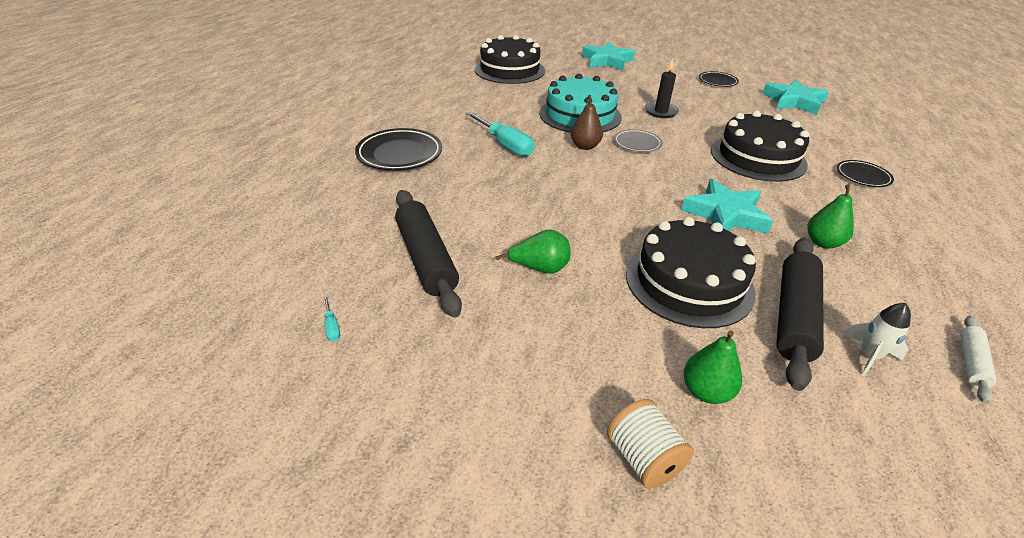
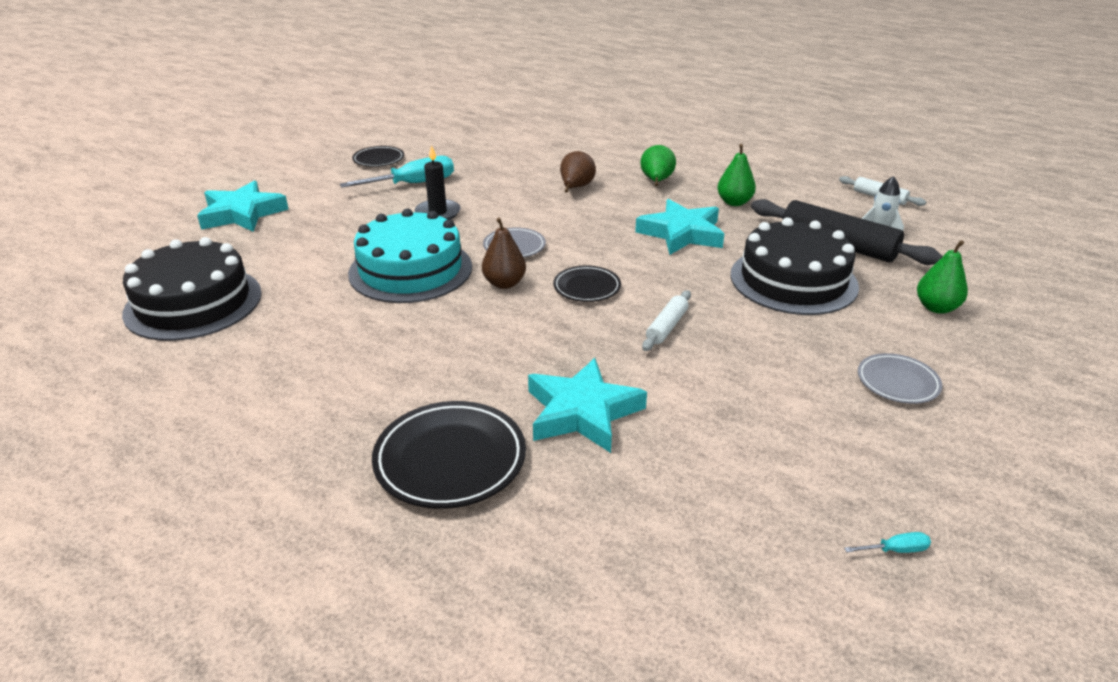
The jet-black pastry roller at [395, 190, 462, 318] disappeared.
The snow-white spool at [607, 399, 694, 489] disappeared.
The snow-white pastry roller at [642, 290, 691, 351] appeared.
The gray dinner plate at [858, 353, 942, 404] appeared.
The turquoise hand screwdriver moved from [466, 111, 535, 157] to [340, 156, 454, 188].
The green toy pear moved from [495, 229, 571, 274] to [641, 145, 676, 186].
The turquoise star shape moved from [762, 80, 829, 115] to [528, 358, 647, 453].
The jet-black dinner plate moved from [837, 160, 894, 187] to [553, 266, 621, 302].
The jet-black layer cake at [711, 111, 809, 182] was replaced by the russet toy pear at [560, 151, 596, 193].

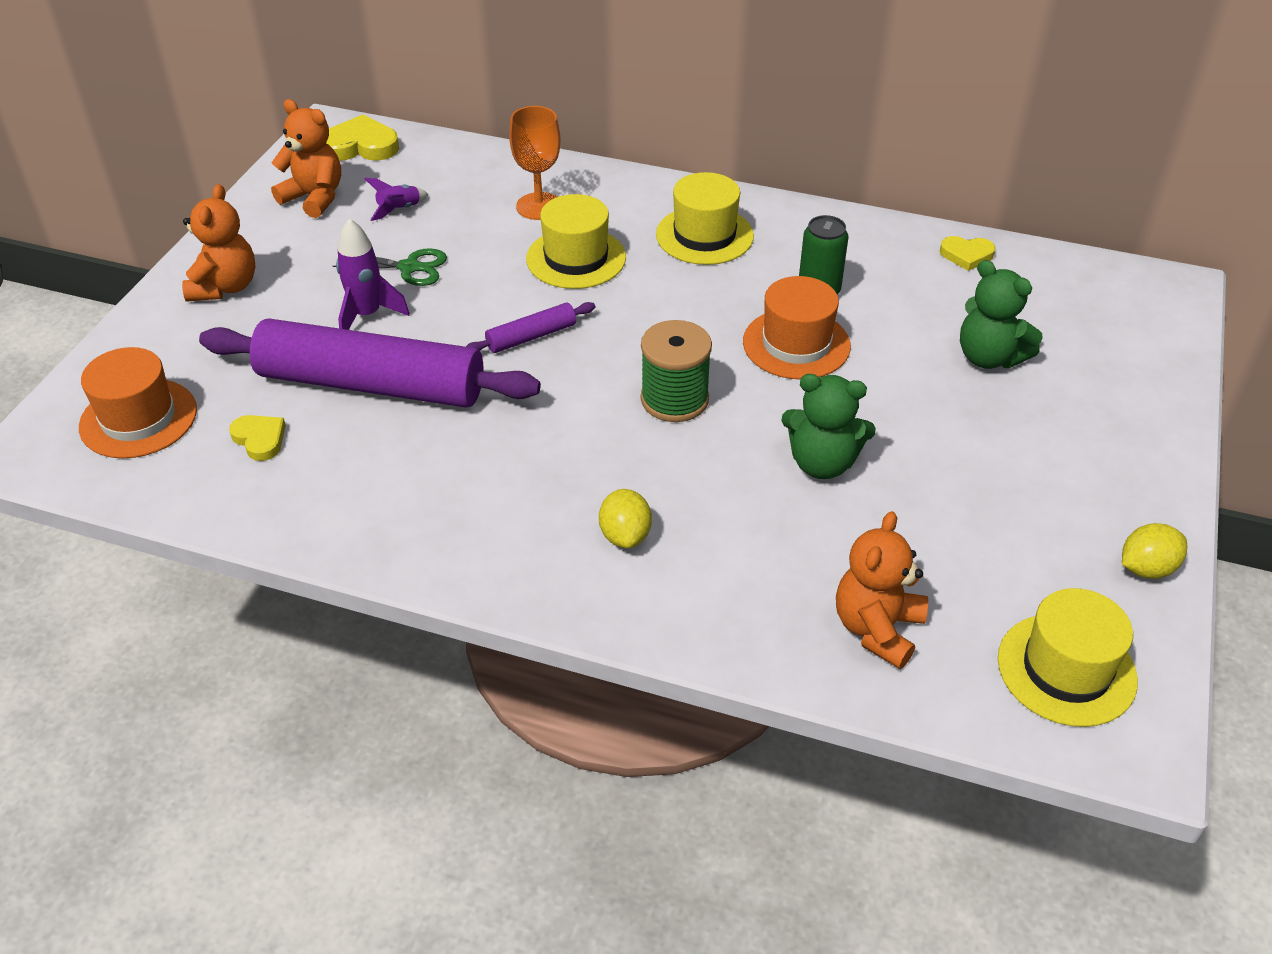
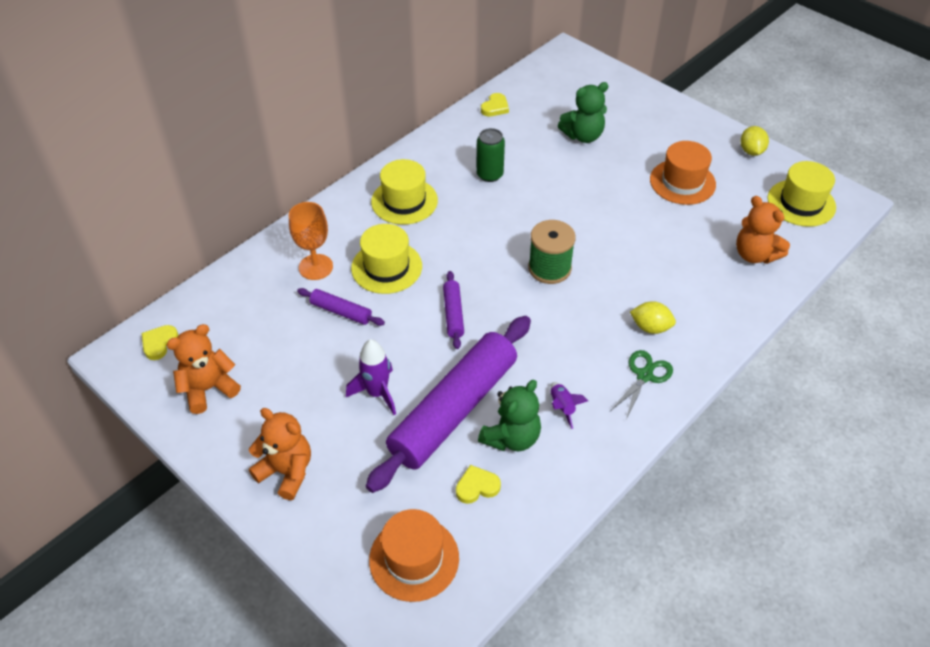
The violet pastry roller at [297, 288, 385, 326] appeared.
The green shears moved from [333, 248, 447, 286] to [610, 350, 673, 419].
The violet toy rocket moved from [365, 178, 429, 221] to [550, 382, 588, 429].
The orange-coloured top hat moved from [743, 276, 851, 379] to [650, 141, 716, 205].
The green teddy bear moved from [781, 374, 876, 479] to [478, 380, 541, 451].
The golden love heart at [326, 115, 399, 161] changed to 0.62 times the size.

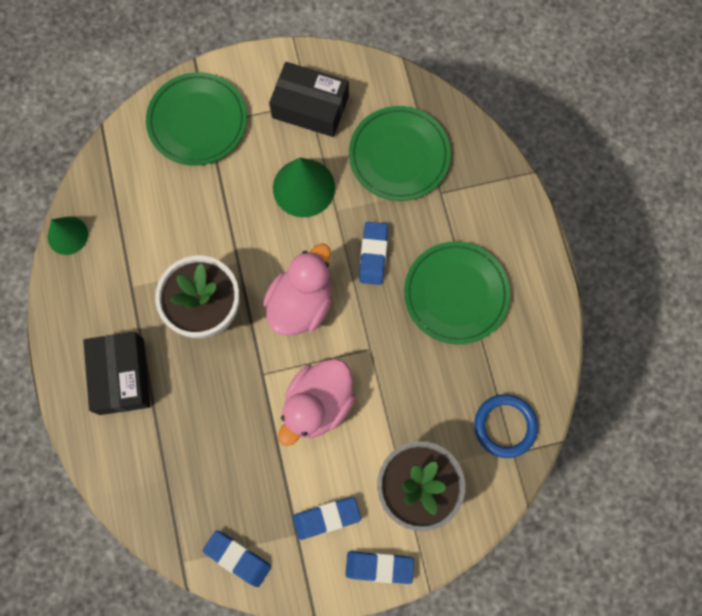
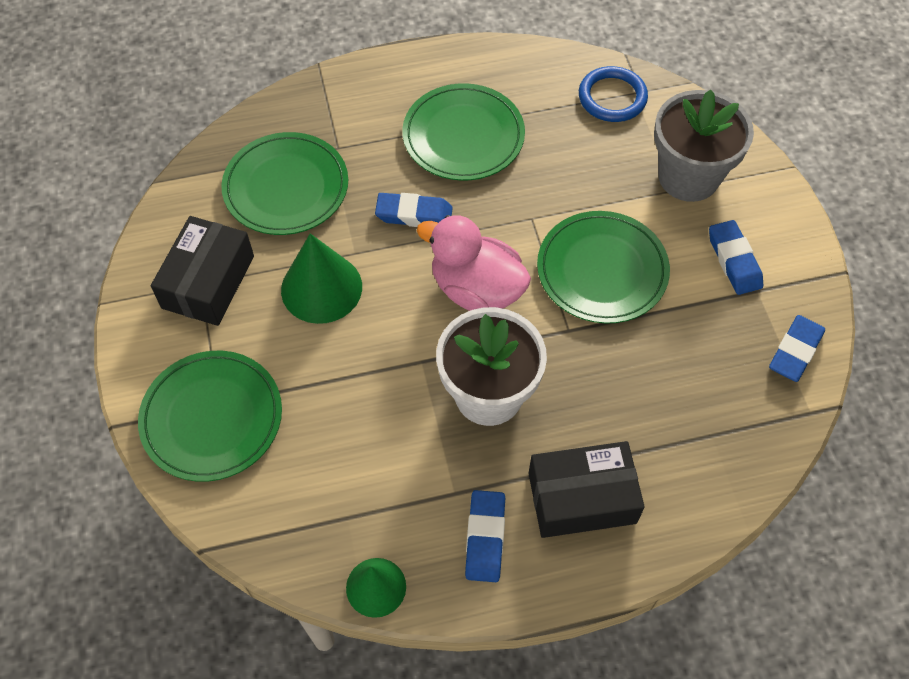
The royal blue gum eraser moved from [345, 551, 414, 584] to [465, 490, 505, 582].
The rosy rubber duck at [278, 358, 355, 446] was replaced by the green dinner plate at [537, 211, 670, 324].

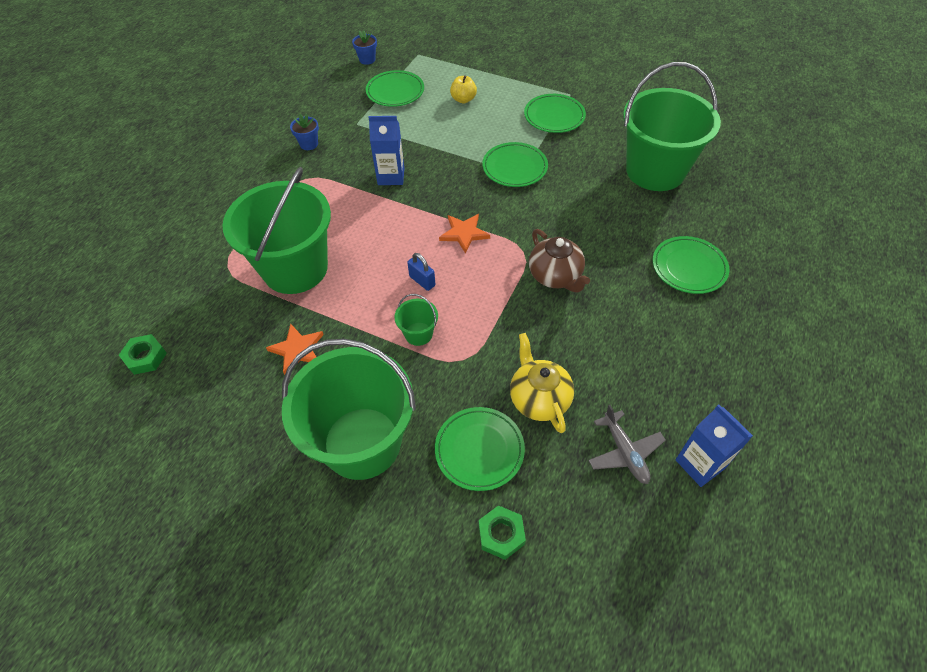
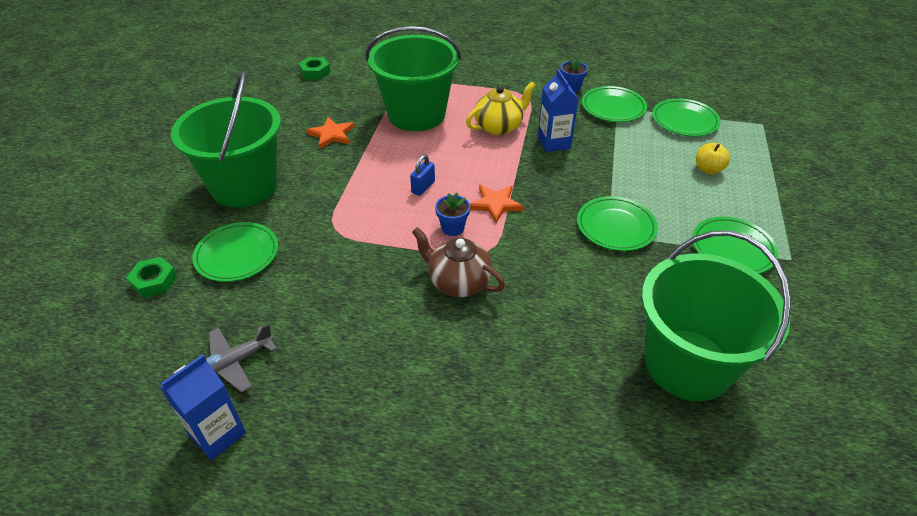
The green bucket at [394, 294, 438, 346] disappeared.
The royal blue plant pot moved from [352, 30, 377, 65] to [435, 193, 470, 236].
The golden china teapot moved from [510, 333, 574, 433] to [466, 82, 536, 135].
The green dinner plate moved from [653, 236, 729, 294] to [582, 86, 647, 122].
The russet china teapot at [529, 229, 590, 293] turned 75 degrees clockwise.

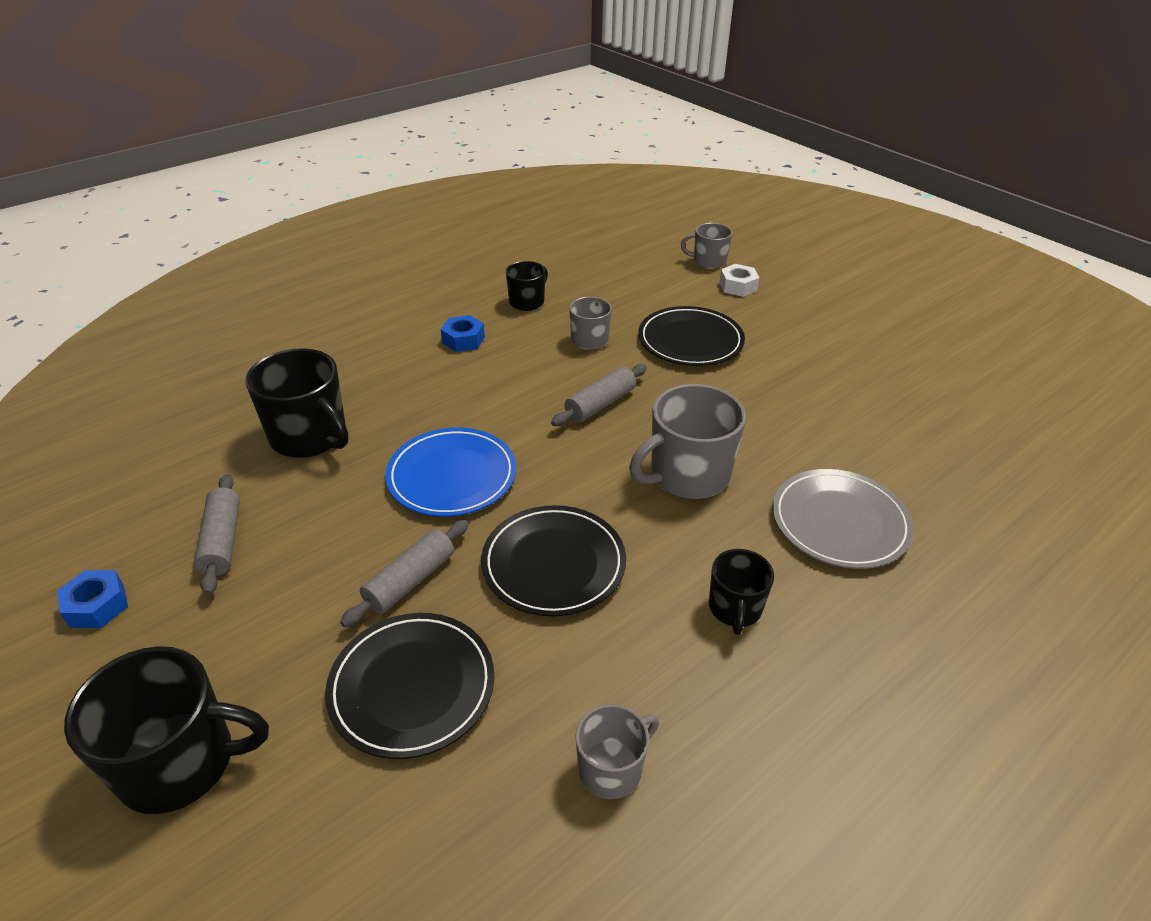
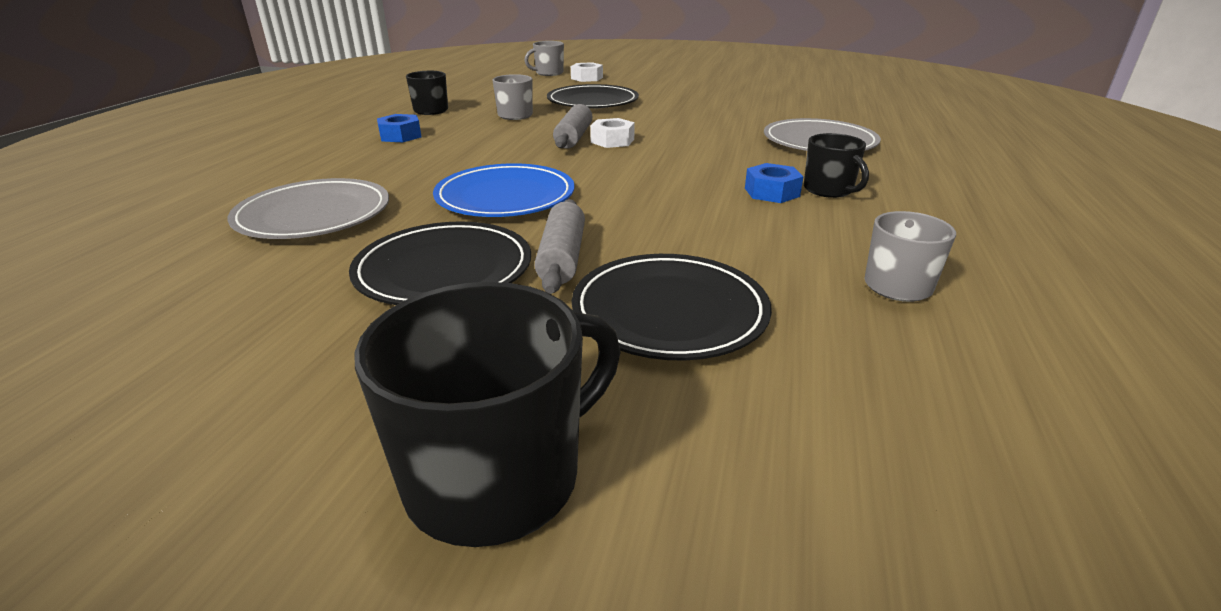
The gray pastry roller at [194, 474, 240, 595] disappeared.
The gray coffee mug at [629, 384, 746, 499] disappeared.
The snow-white hexagon nut at [590, 118, 635, 148] appeared.
The royal blue hexagon nut moved from [57, 570, 128, 628] to [745, 163, 804, 203].
The jet-black dinner plate moved from [481, 505, 626, 617] to [349, 222, 531, 305].
The jet-black coffee mug at [246, 348, 349, 458] was replaced by the gray dinner plate at [227, 178, 389, 239].

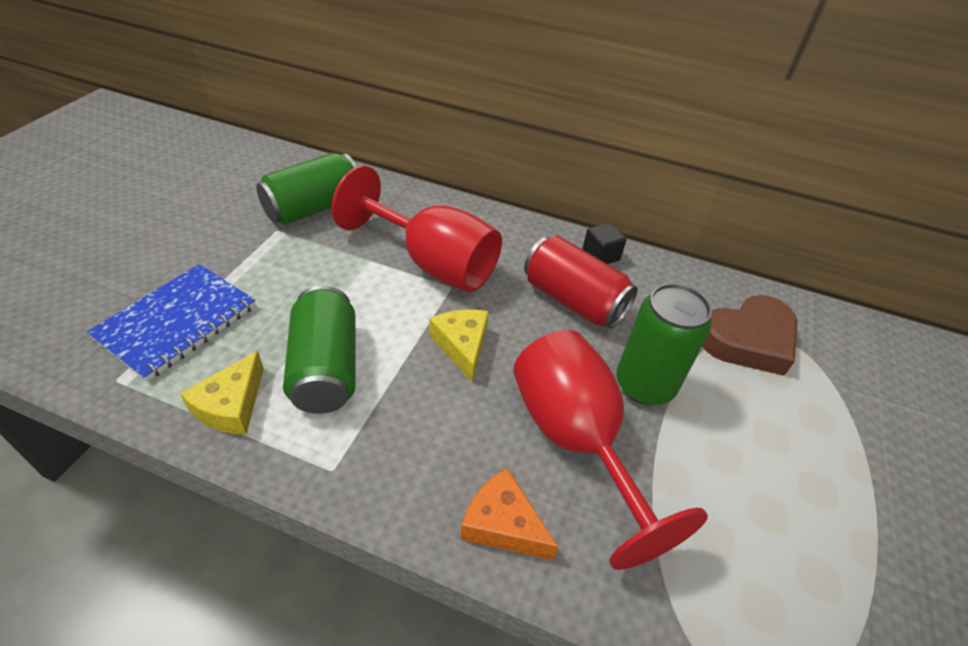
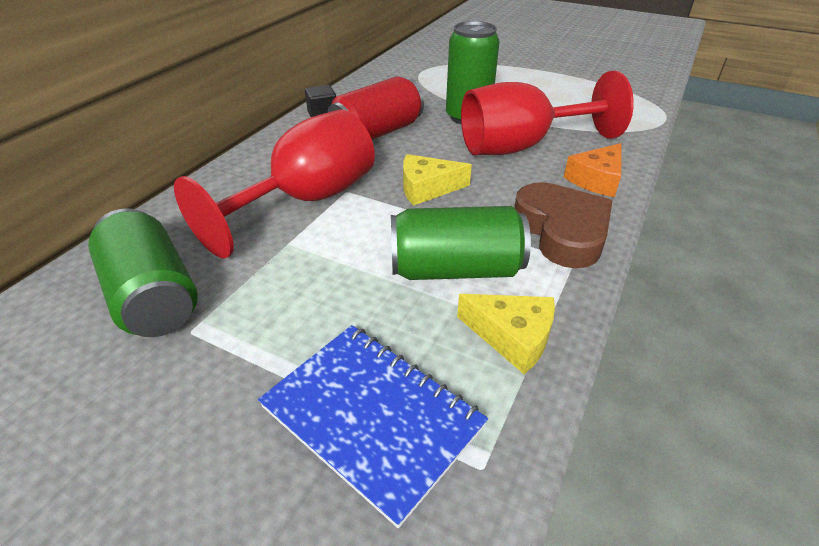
The russet love heart moved from [702, 295, 797, 376] to [514, 182, 613, 268].

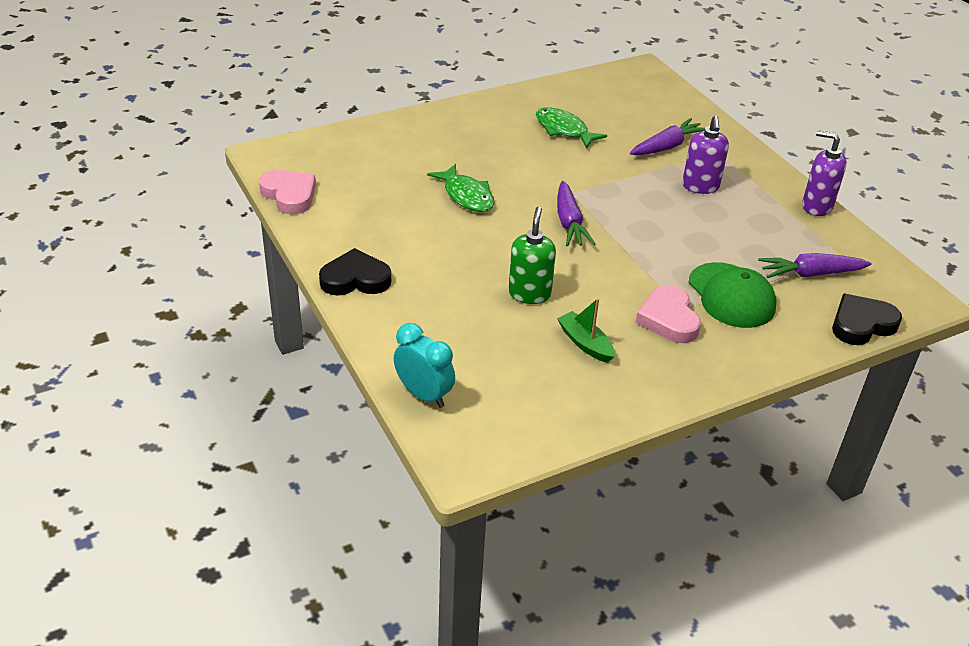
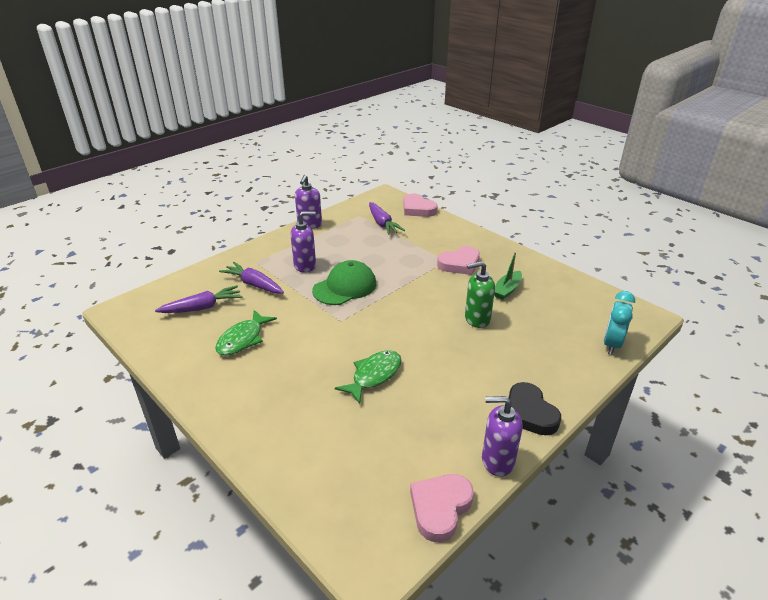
The violet pump bottle at [482, 396, 522, 477] appeared.
The violet root vegetable moved from [557, 181, 595, 246] to [155, 285, 243, 313].
The green baseball cap moved from [689, 262, 776, 328] to [312, 260, 376, 305].
The jet-black love heart at [832, 293, 902, 345] became the rosy love heart at [403, 194, 438, 217].

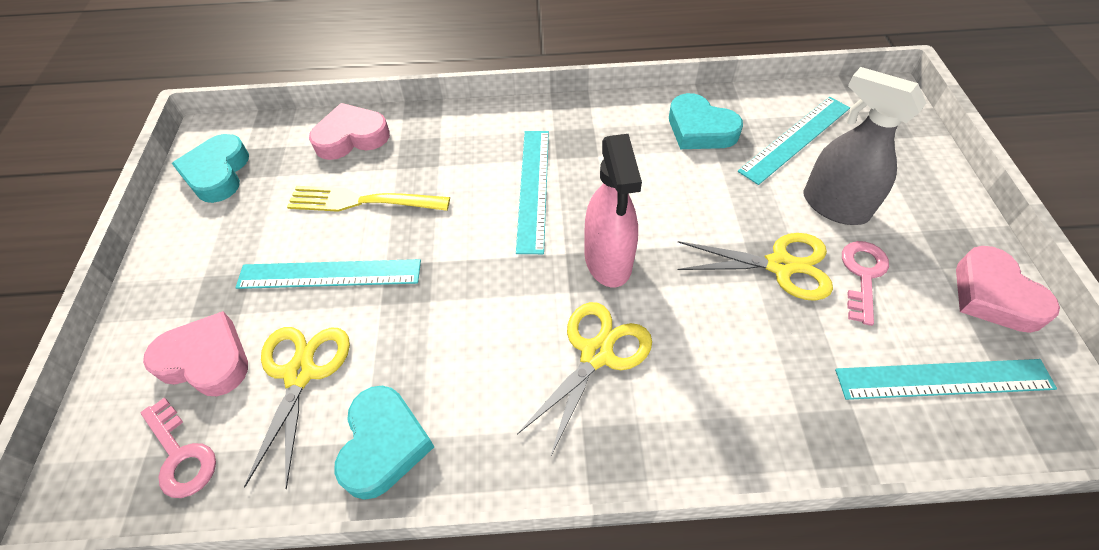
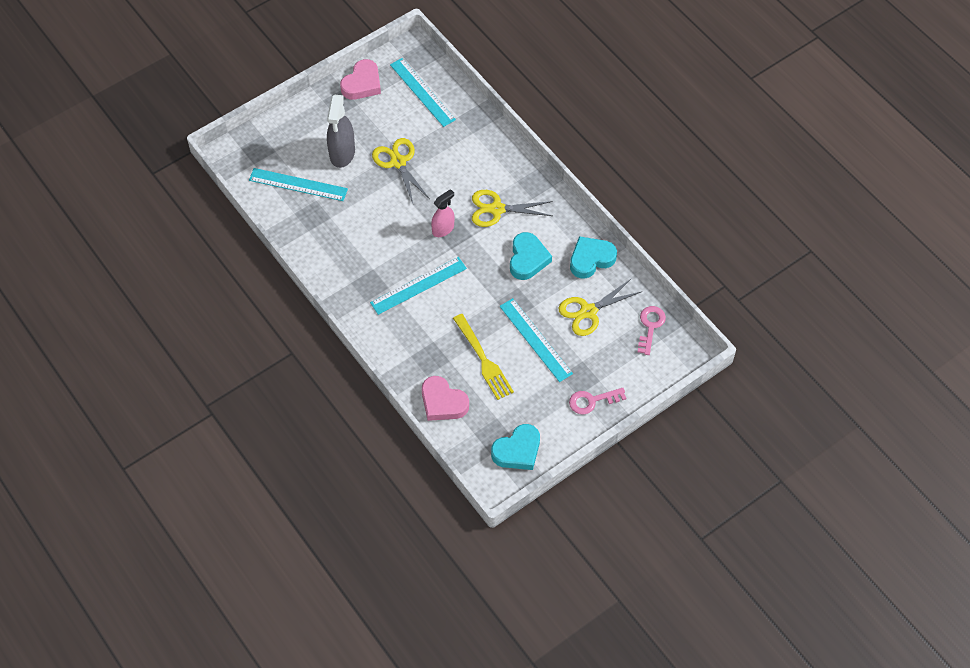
The rosy love heart at [143, 311, 248, 396] disappeared.
The turquoise love heart moved from [669, 93, 743, 149] to [510, 232, 552, 280].
The rosy latchkey moved from [842, 241, 889, 326] to [569, 388, 626, 414].
The rosy spray bottle at [584, 134, 642, 287] changed to 0.64 times the size.

